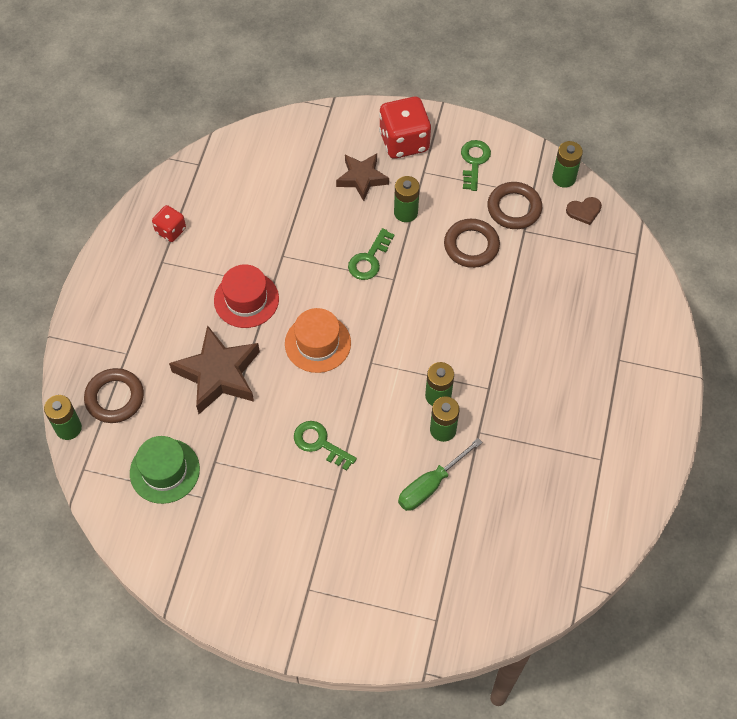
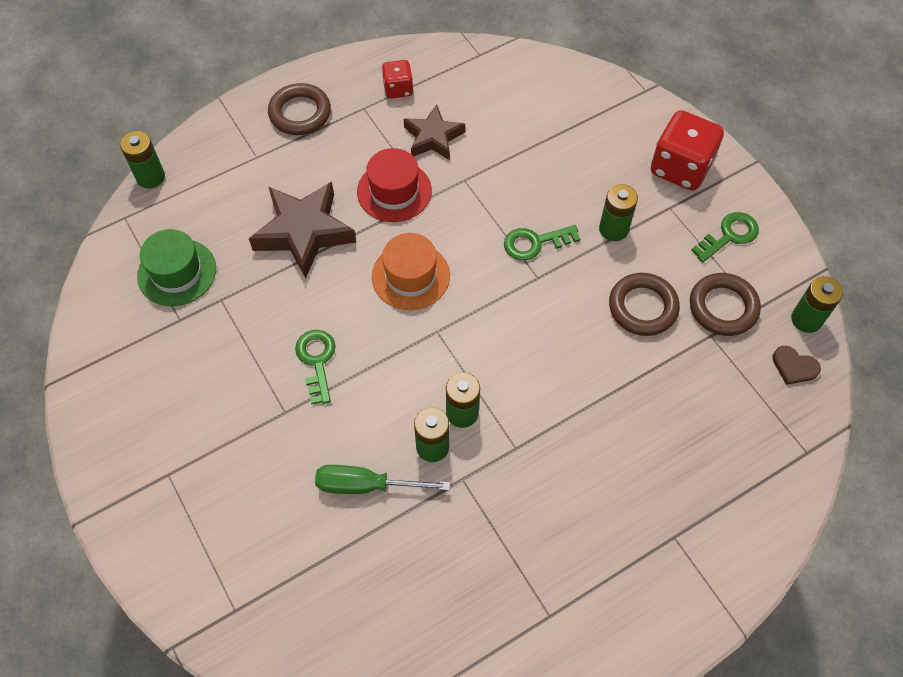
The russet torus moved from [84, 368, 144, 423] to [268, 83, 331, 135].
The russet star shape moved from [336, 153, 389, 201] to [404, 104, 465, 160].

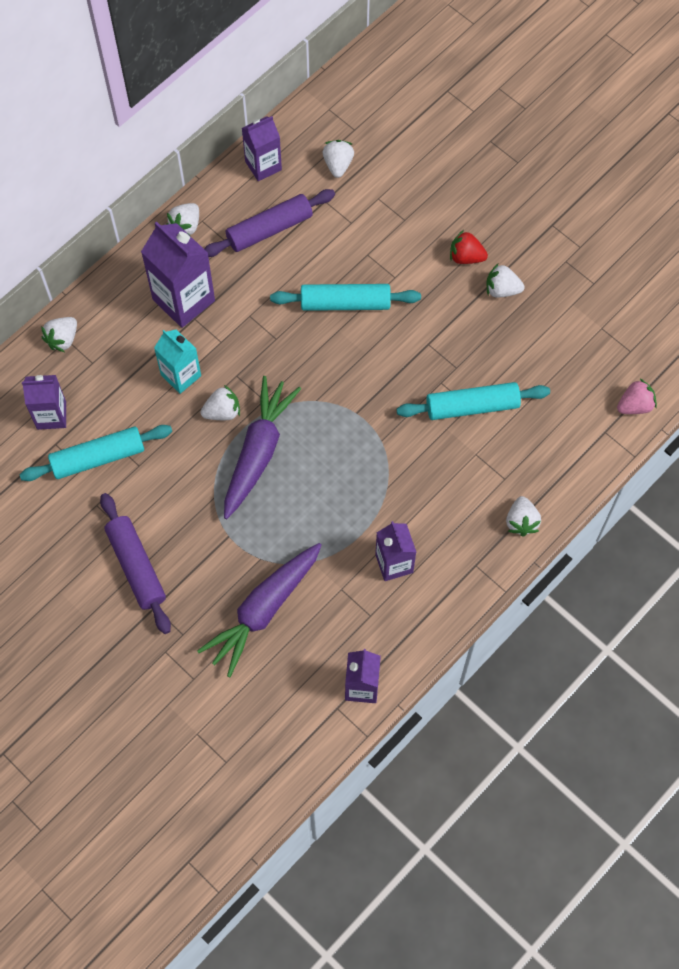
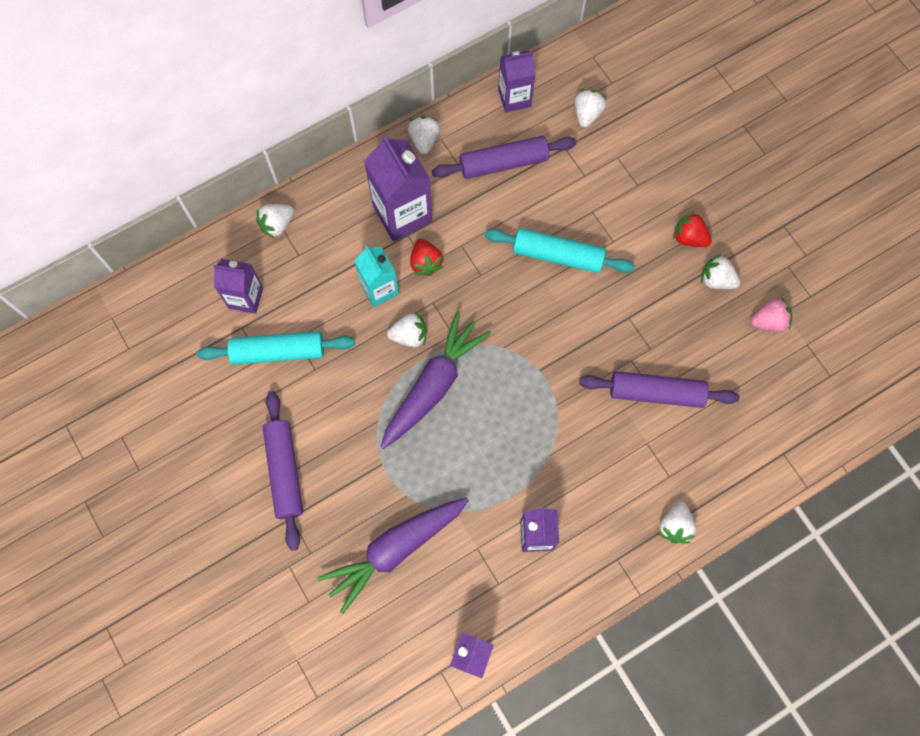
The scarlet toy strawberry at [410, 239, 443, 276] appeared.
The rosy toy strawberry moved from [617, 379, 657, 414] to [751, 297, 792, 332].
The turquoise pastry roller at [397, 382, 550, 420] became the violet pastry roller at [579, 371, 739, 408].
The snow-white toy strawberry at [166, 203, 199, 235] turned 135 degrees clockwise.

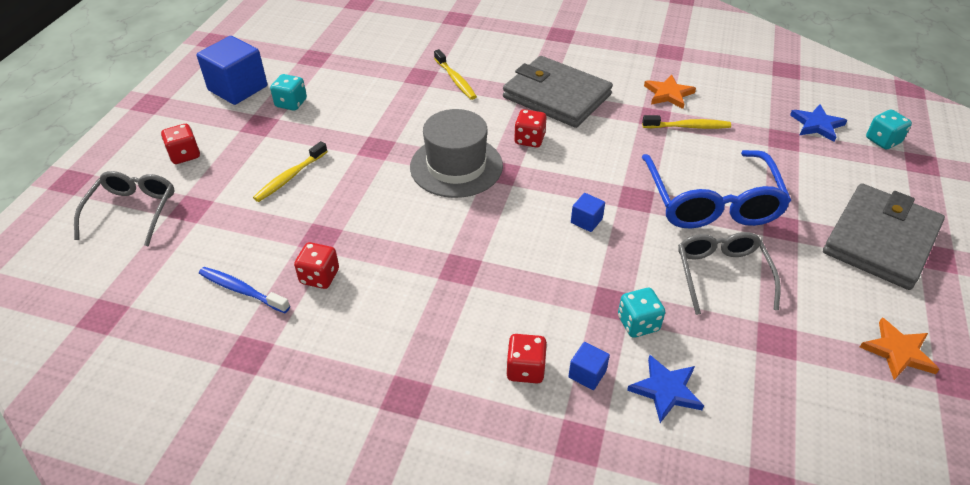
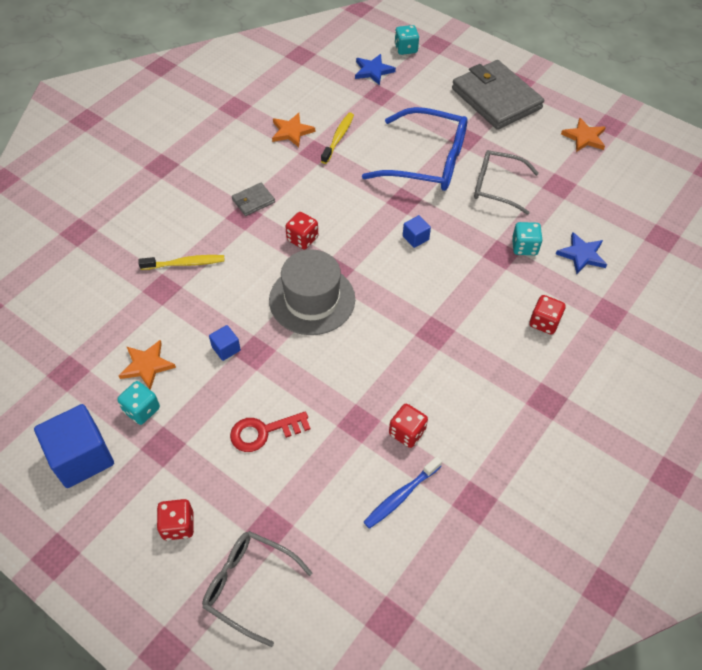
The orange-coloured star shape at [118, 340, 176, 390] appeared.
The royal blue solid cube moved from [568, 342, 610, 390] to [209, 325, 241, 361].
The golden dental brush at [253, 141, 328, 202] was replaced by the scarlet latchkey at [230, 411, 310, 452].
The gray billfold at [503, 56, 613, 128] changed to 0.42 times the size.

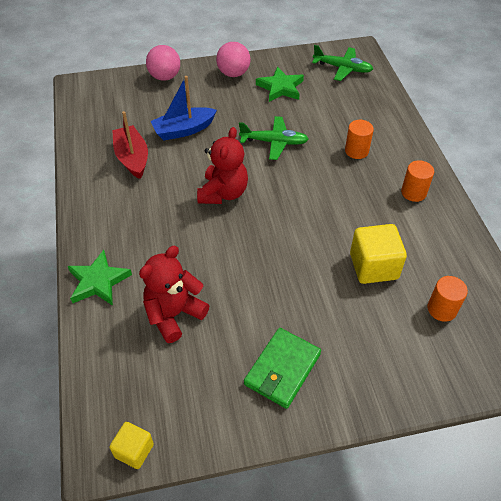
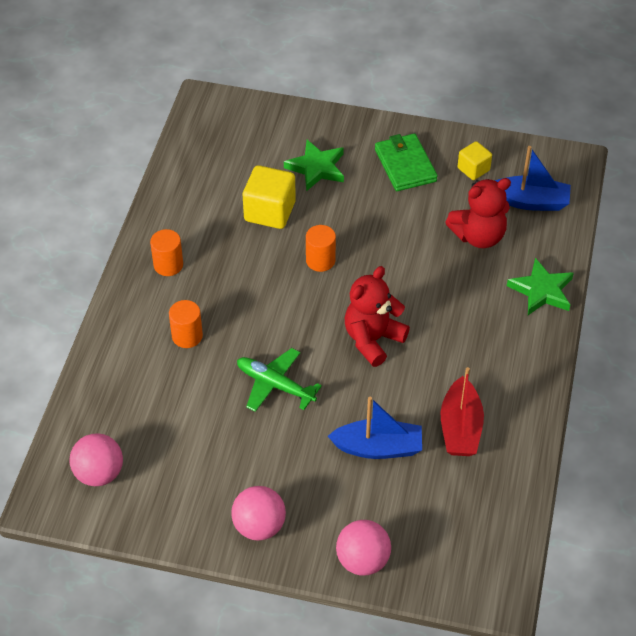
The royal blue toy boat at [495, 146, 571, 211] appeared.
The golden solid cube moved from [109, 422, 154, 469] to [458, 141, 492, 180].
The green star shape moved from [256, 67, 304, 102] to [284, 140, 344, 191].
The orange-coloured solid cylinder moved from [427, 276, 468, 322] to [306, 225, 336, 272].
The green toy plane at [312, 45, 373, 81] was replaced by the rosy sphere at [70, 433, 123, 486].
The green billfold at [244, 328, 321, 409] turned 75 degrees counterclockwise.

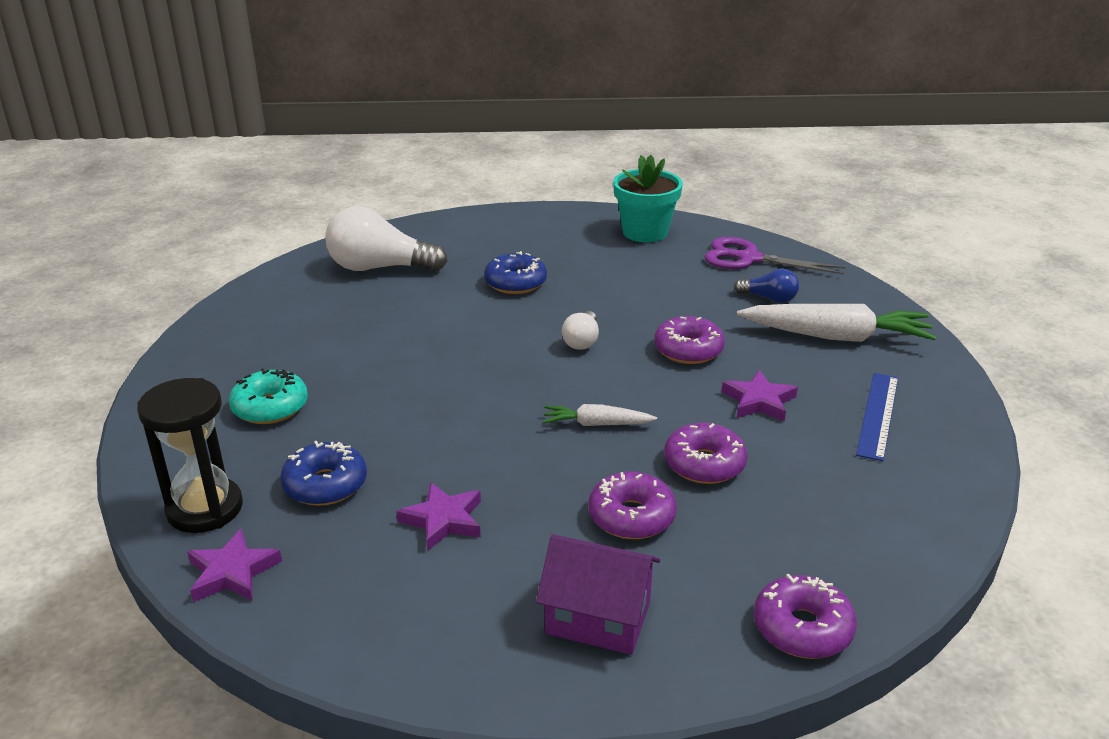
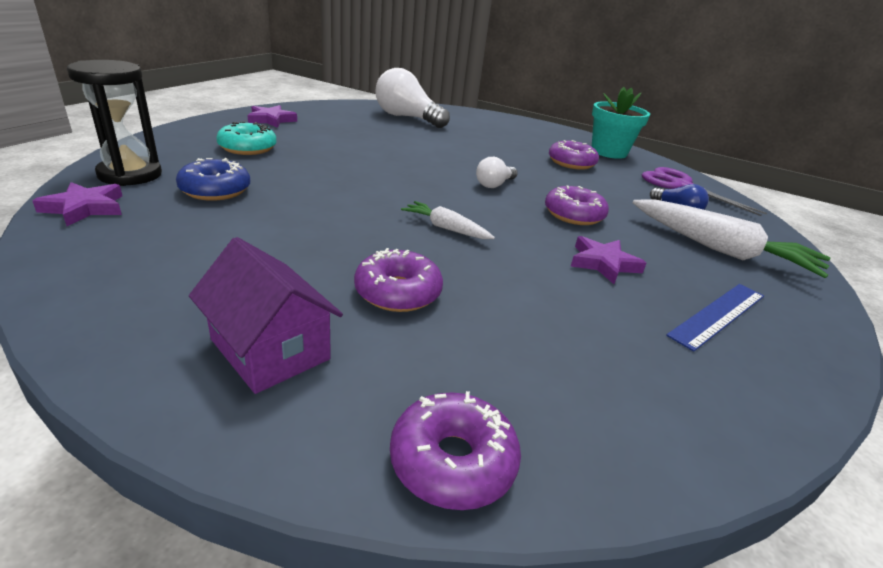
The royal blue glazed donut at [484, 251, 547, 294] disappeared.
The violet star shape moved from [396, 482, 481, 551] to [247, 105, 297, 128].
The violet glazed donut moved from [664, 423, 748, 484] to [549, 140, 599, 170].

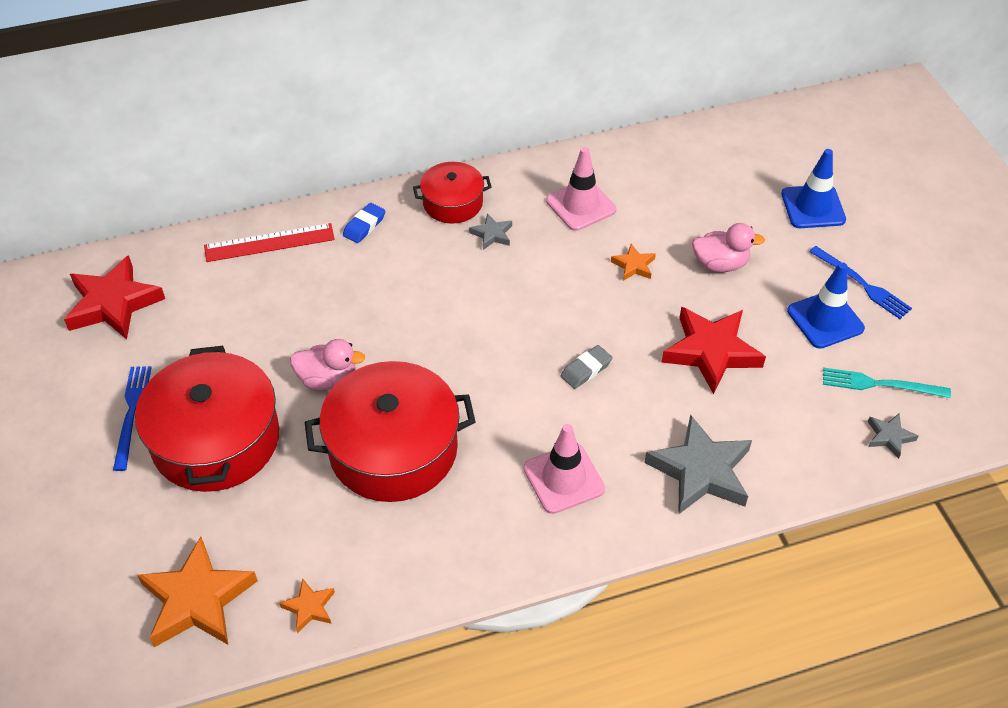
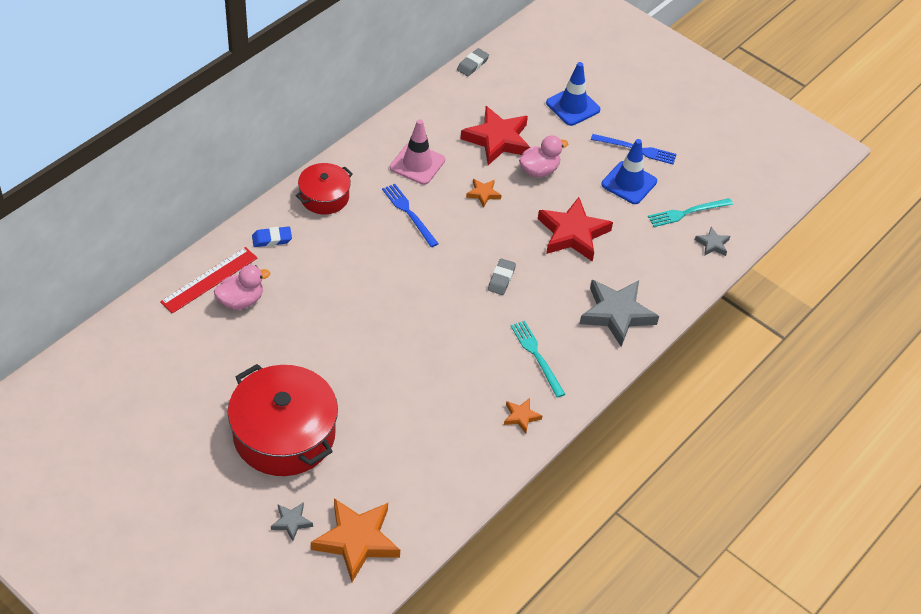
The scarlet stockpot at [305, 361, 476, 502] disappeared.
The gray gum eraser at [457, 48, 489, 76] appeared.
The scarlet star shape moved from [64, 255, 165, 339] to [461, 106, 531, 165].
The royal blue fork moved from [113, 366, 152, 471] to [382, 184, 439, 247].
The orange-coloured star shape moved from [279, 578, 335, 633] to [504, 398, 542, 433].
The rosy rubber duck moved from [290, 339, 365, 390] to [214, 265, 270, 310].
The gray star shape moved from [469, 213, 512, 250] to [271, 502, 313, 541].
The rosy road cone at [524, 424, 605, 514] was replaced by the turquoise fork at [511, 321, 565, 398].
The royal blue gum eraser at [343, 203, 385, 243] turned 75 degrees clockwise.

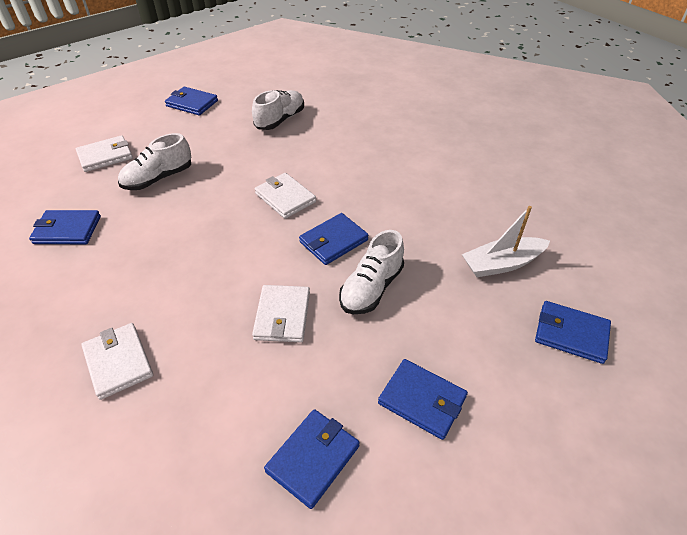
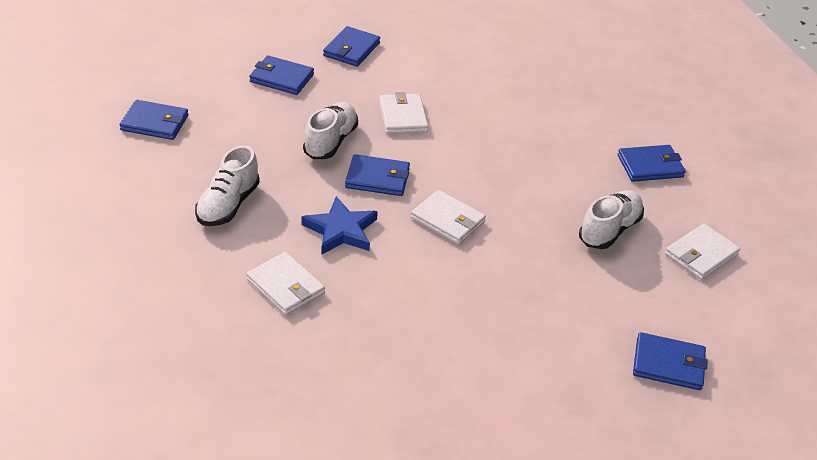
The snow-white toy boat at [462, 206, 550, 277] disappeared.
The royal blue star shape at [302, 196, 378, 255] appeared.
The snow-white billfold moved from [81, 323, 153, 400] to [246, 252, 325, 315].
The snow-white sneaker moved from [252, 90, 304, 130] to [195, 145, 260, 226].
The royal blue billfold at [299, 213, 369, 265] turned 60 degrees clockwise.

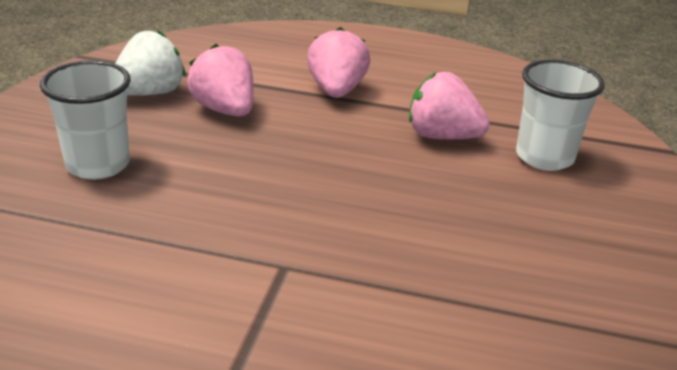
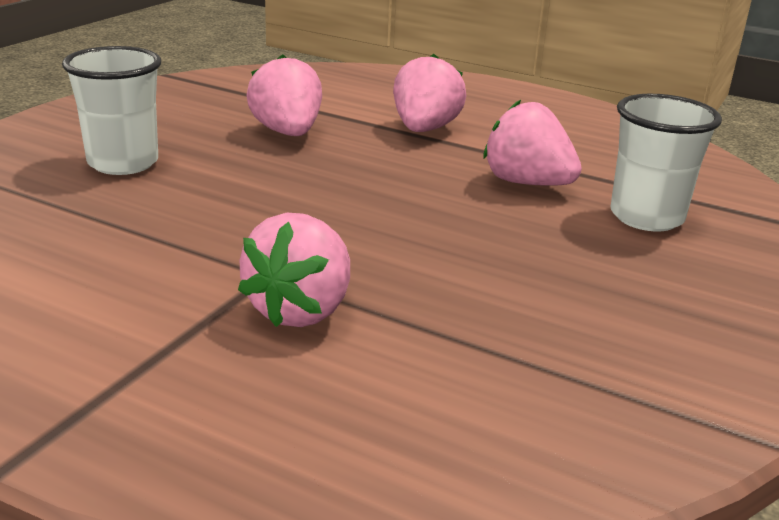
The snow-white toy strawberry at [115, 30, 185, 96] disappeared.
The rosy toy strawberry at [238, 213, 350, 327] appeared.

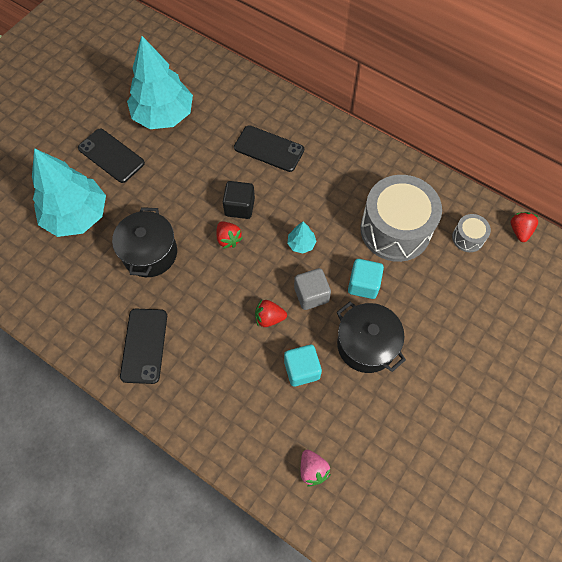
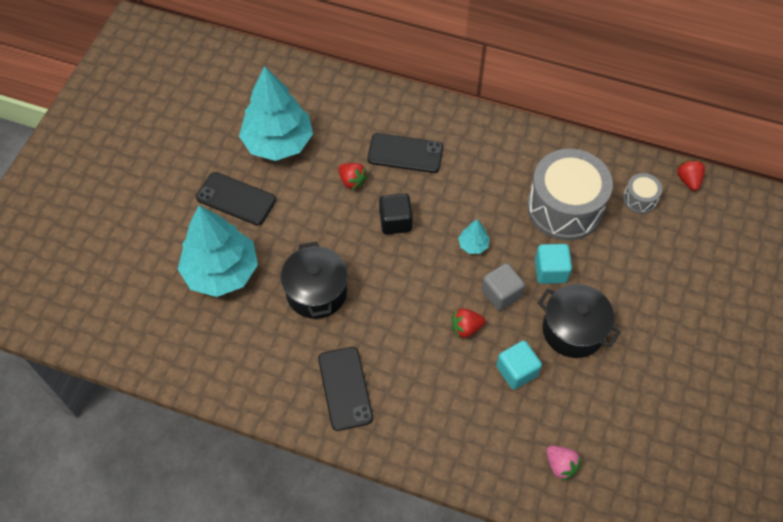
The scarlet toy strawberry moved from [216, 221, 243, 249] to [338, 163, 368, 190].

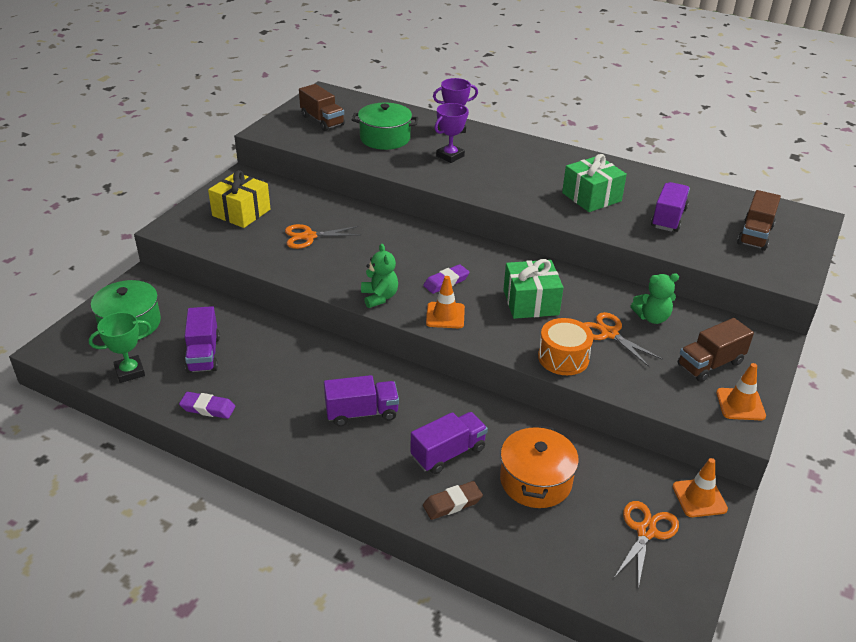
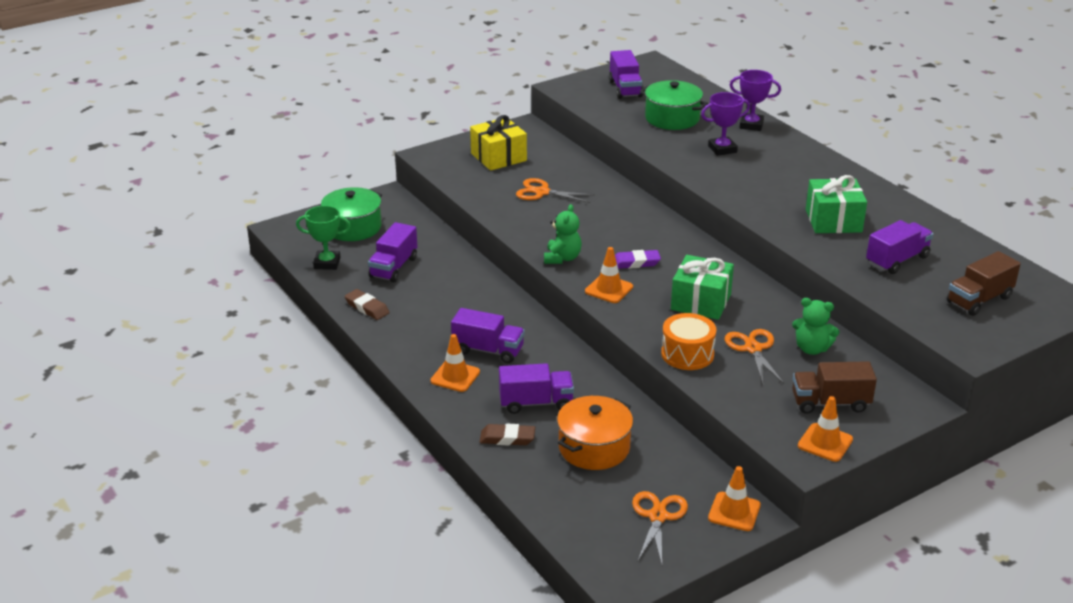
The orange-coloured road cone at [430, 334, 480, 392] appeared.
The violet gum eraser at [179, 392, 235, 419] became the russet gum eraser at [345, 289, 390, 320].
The russet truck at [299, 84, 345, 131] became the violet truck at [609, 50, 643, 99].
The orange-coloured shears at [614, 501, 679, 589] turned 45 degrees counterclockwise.

